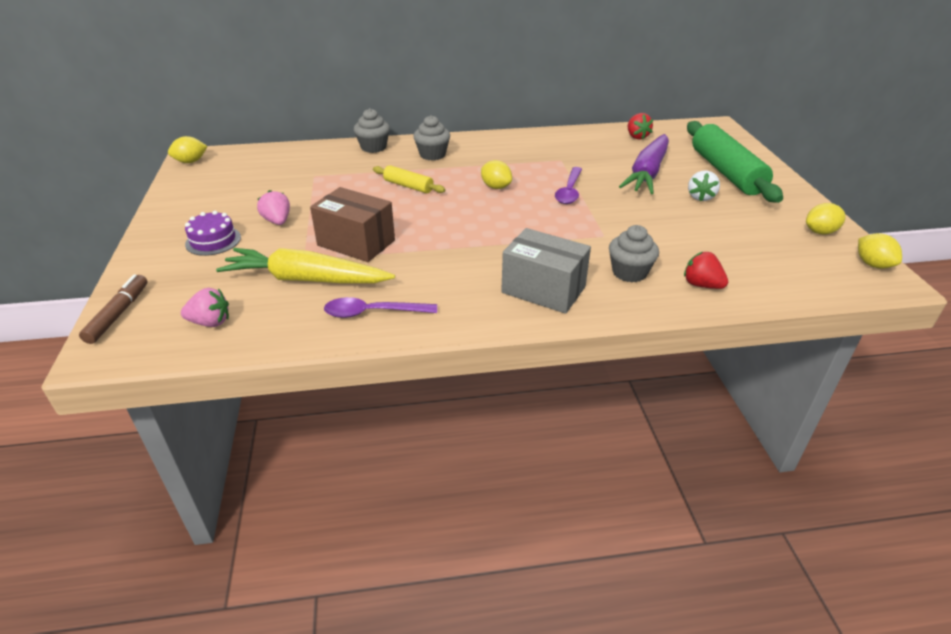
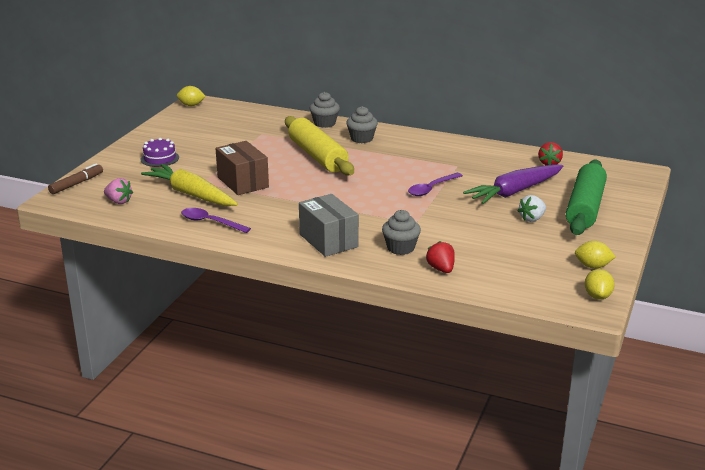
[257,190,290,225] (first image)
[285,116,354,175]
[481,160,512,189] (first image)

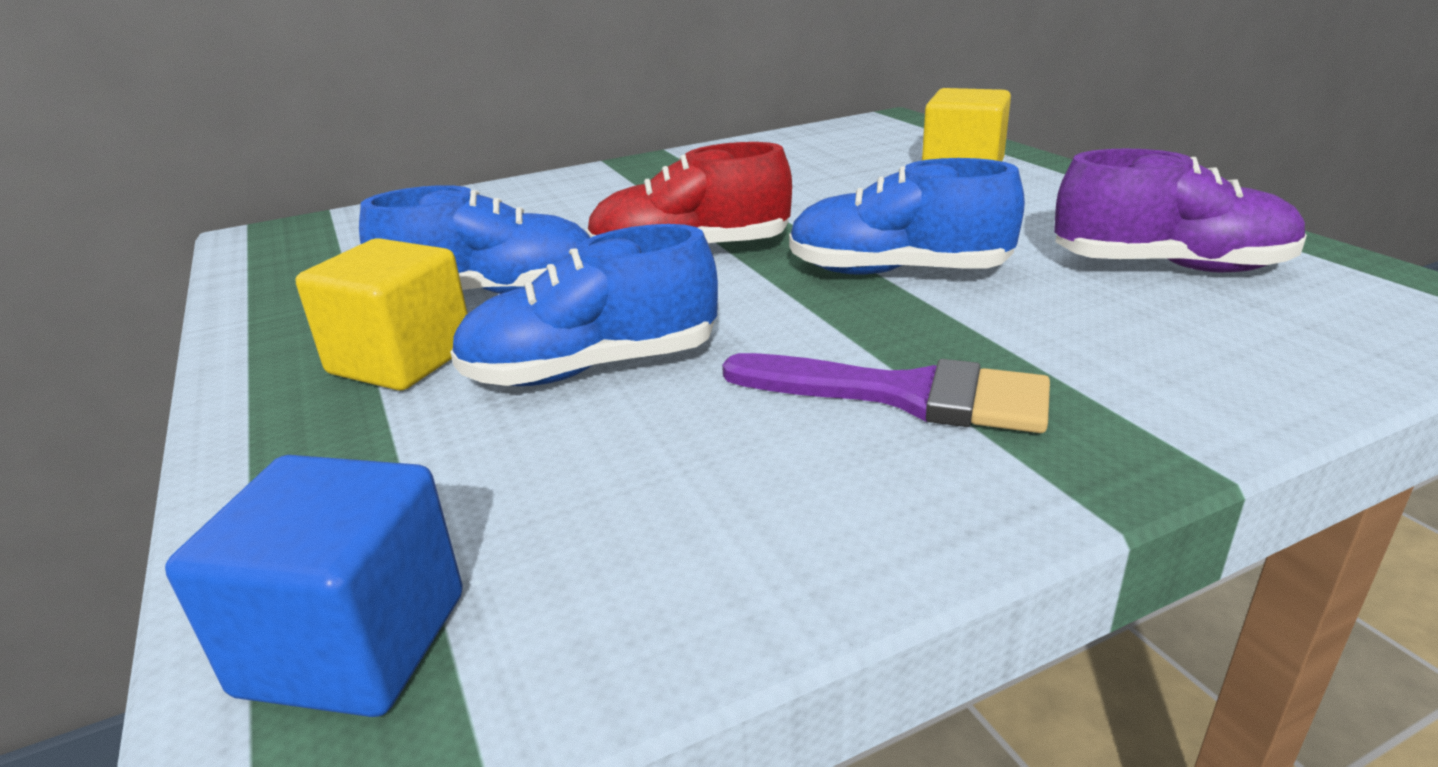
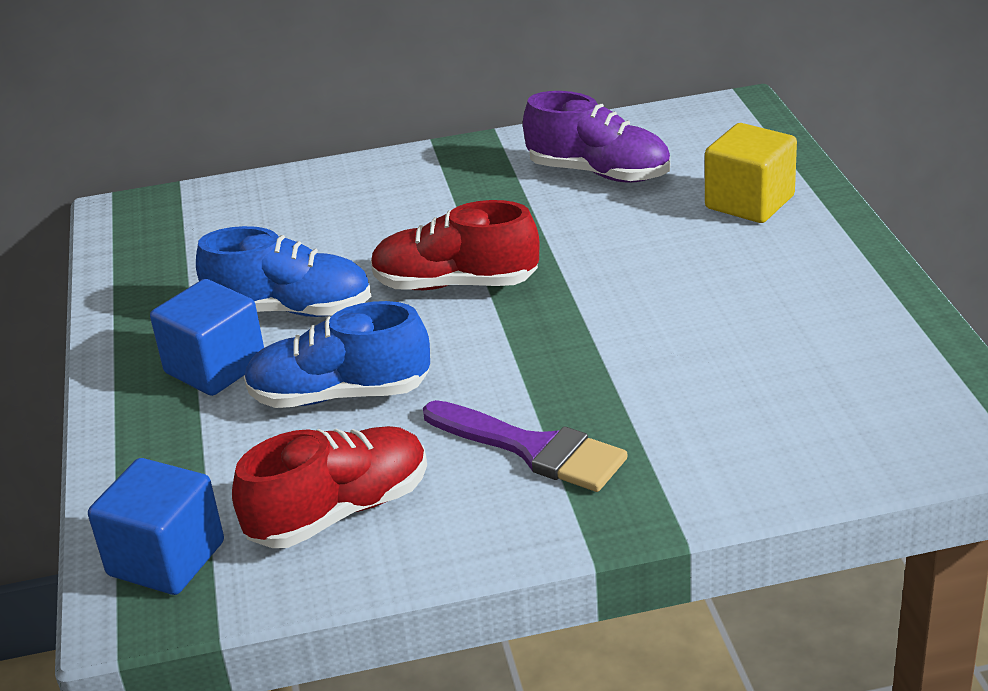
[150,279,264,396]
[789,158,1025,275] (first image)
[523,91,670,182]
[232,426,427,548]

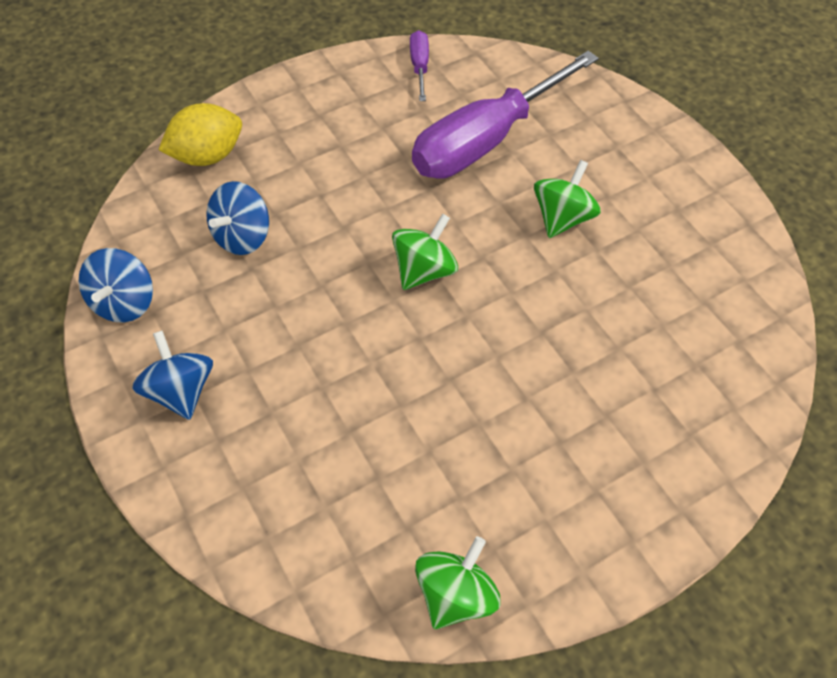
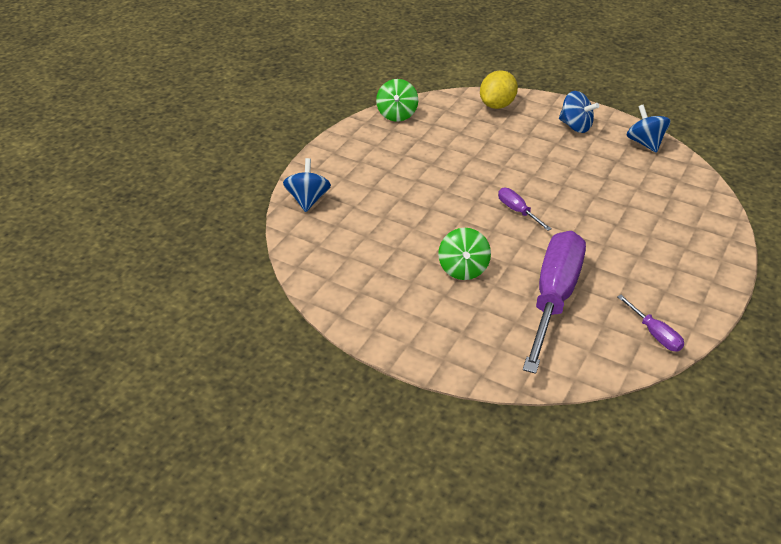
[480,70,518,109]
[283,158,331,212]
[498,188,552,231]

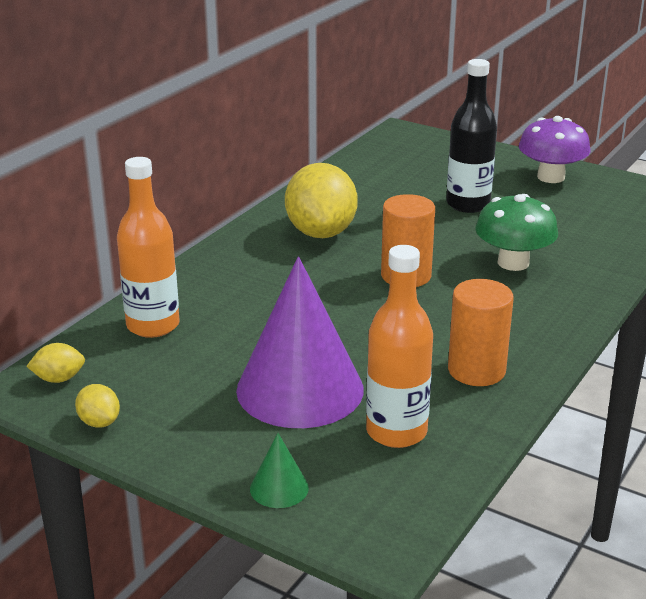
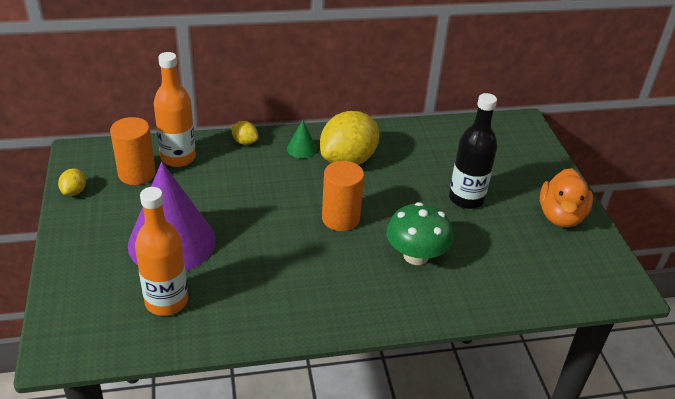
[231,121,258,145]
[287,120,317,158]
[110,117,156,185]
[540,168,593,228]

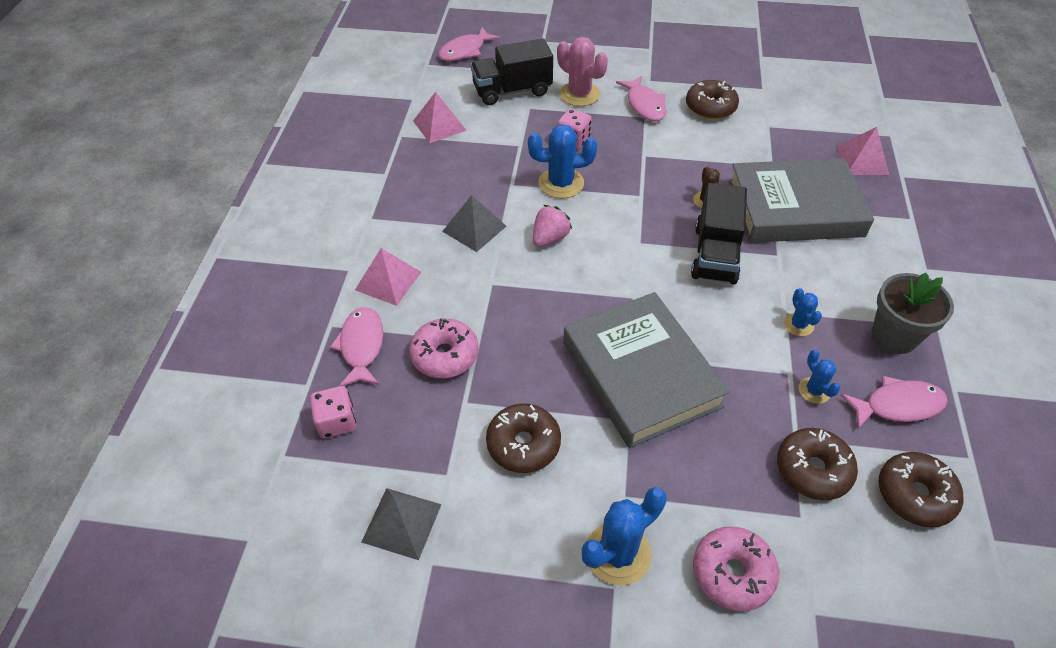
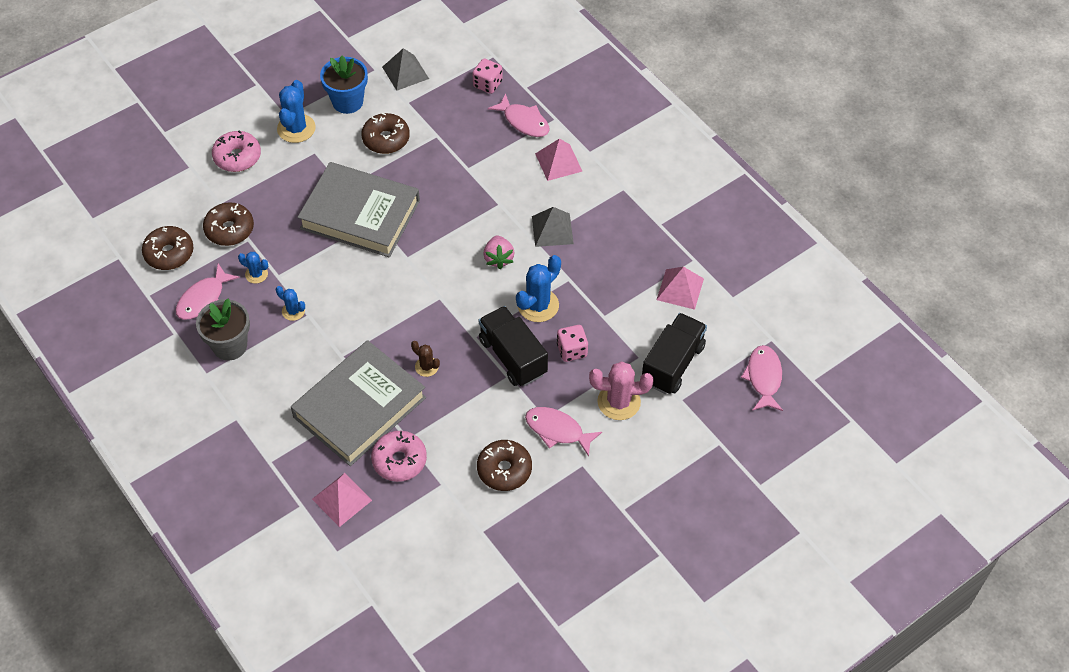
[371,431,427,482]
[479,306,548,386]
[320,56,368,114]

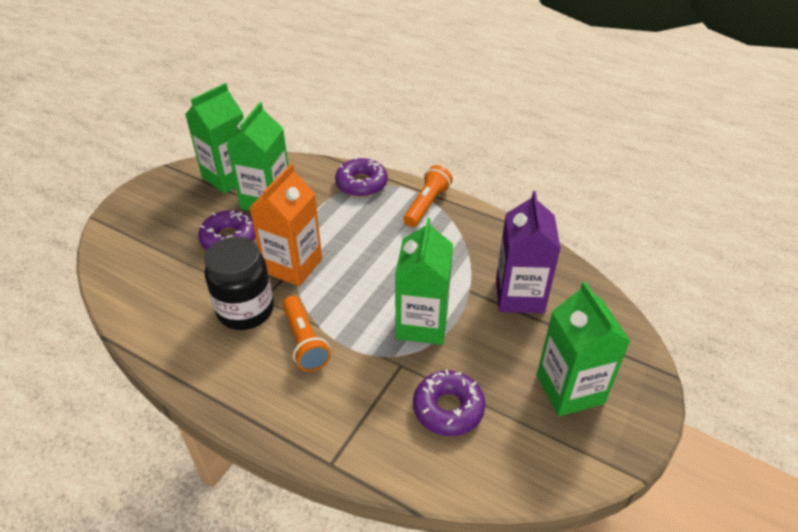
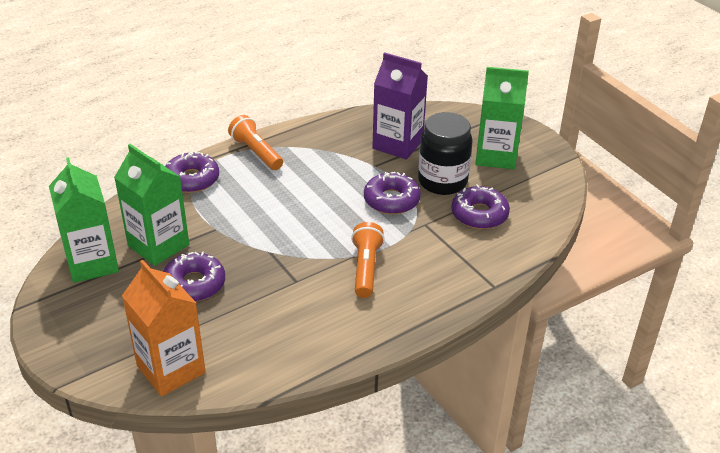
[418,112,473,195]
[122,260,206,397]
[351,222,385,298]
[364,172,421,214]

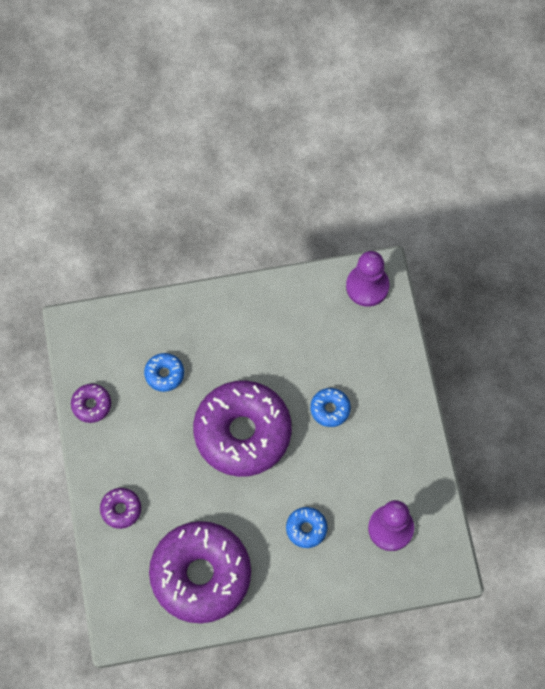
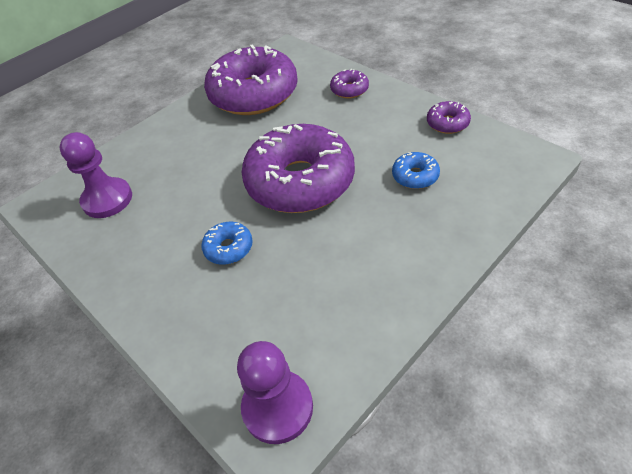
[286,507,327,548] (first image)

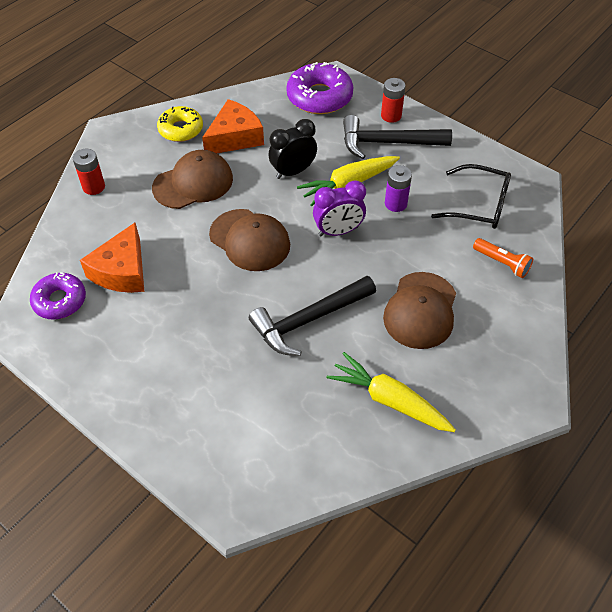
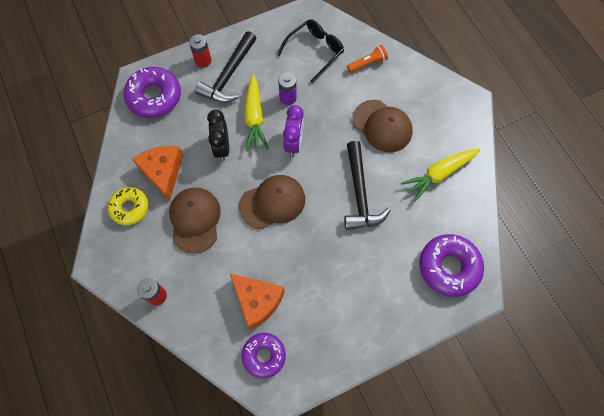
[419,234,484,297]

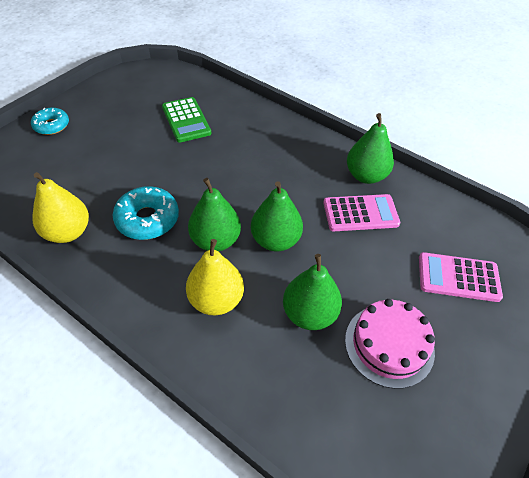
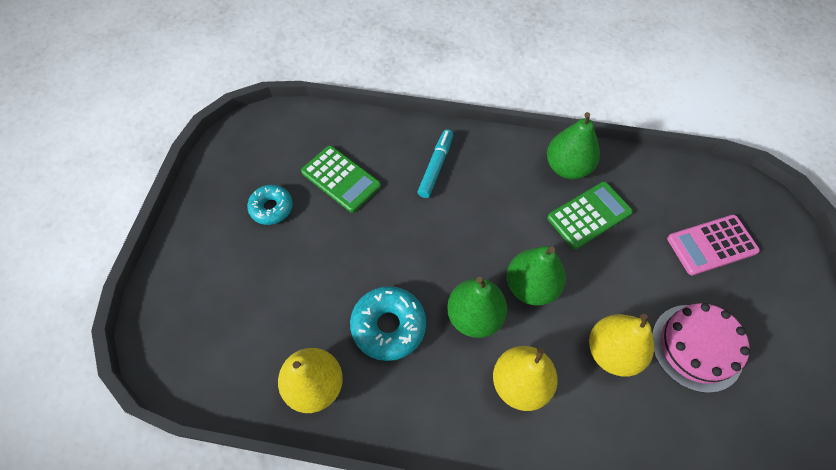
[247,185,293,225]
[589,314,654,377]
[547,182,633,249]
[417,129,453,198]

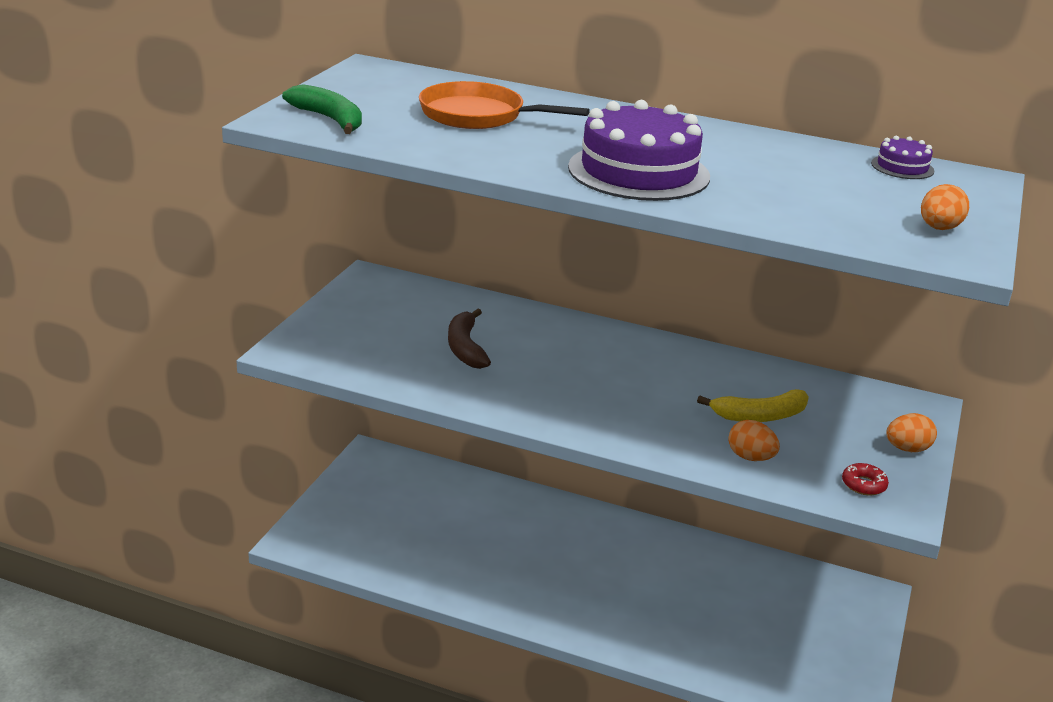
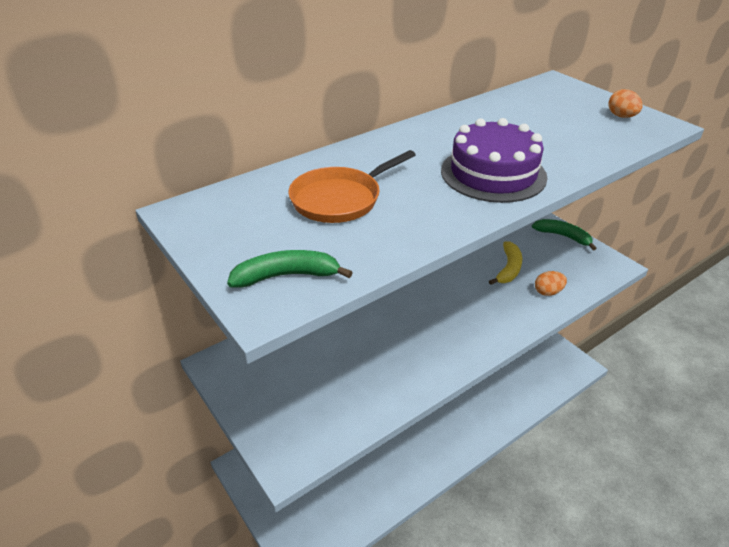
[448,309,491,369] (first image)
[842,463,889,495] (first image)
[871,136,934,179] (first image)
[532,219,597,251]

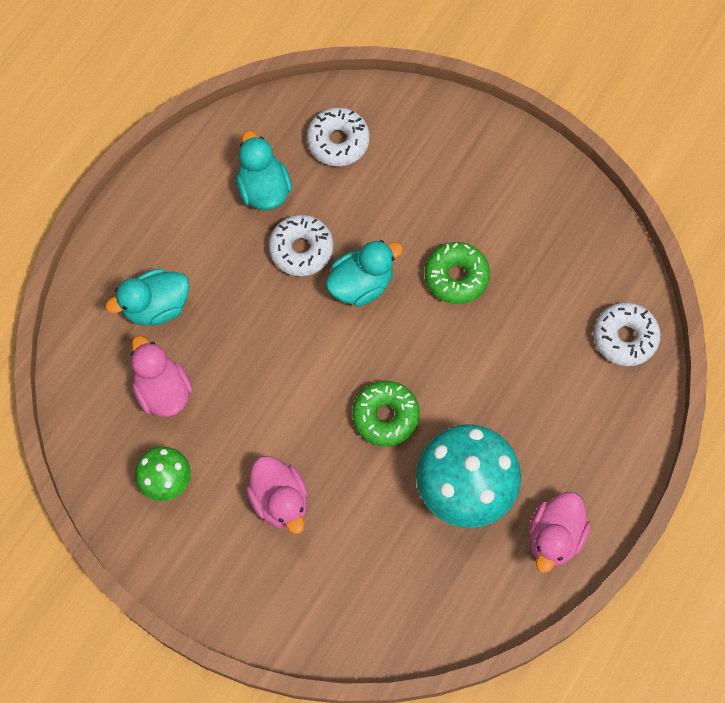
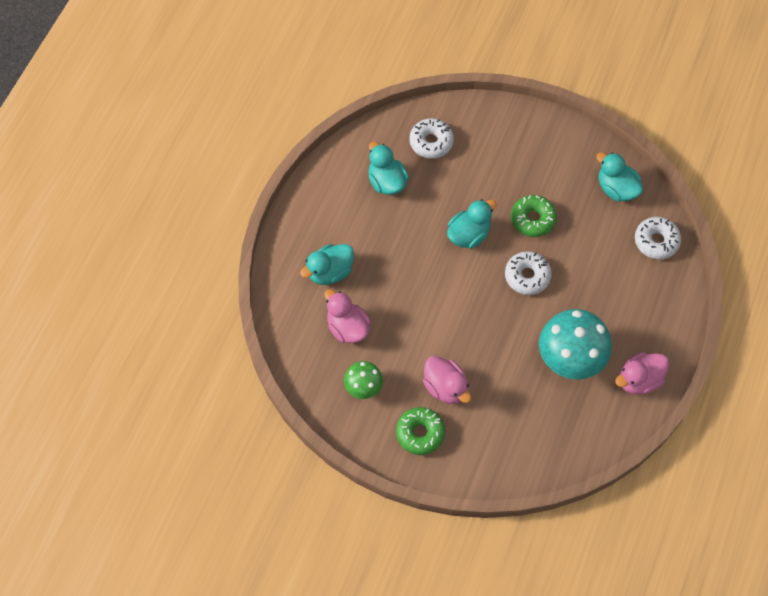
[505,251,552,295]
[396,407,445,455]
[615,352,669,395]
[596,152,643,202]

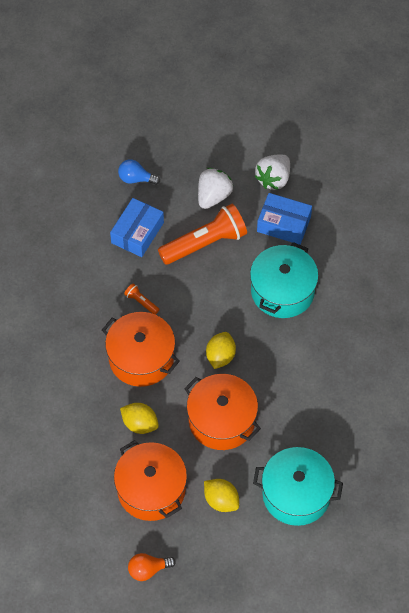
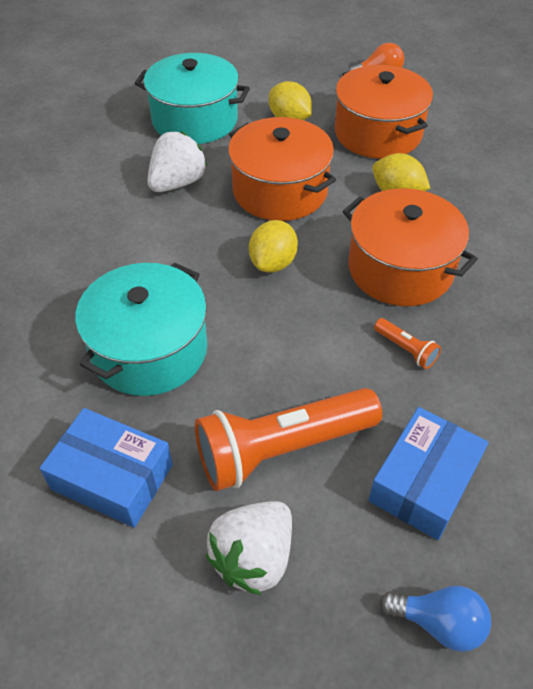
[147,131,207,192]

